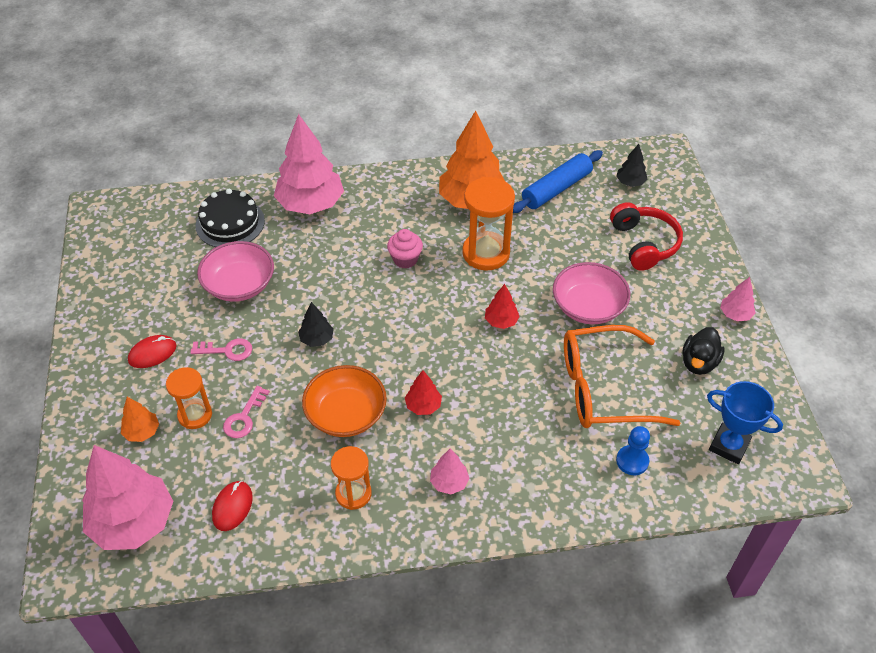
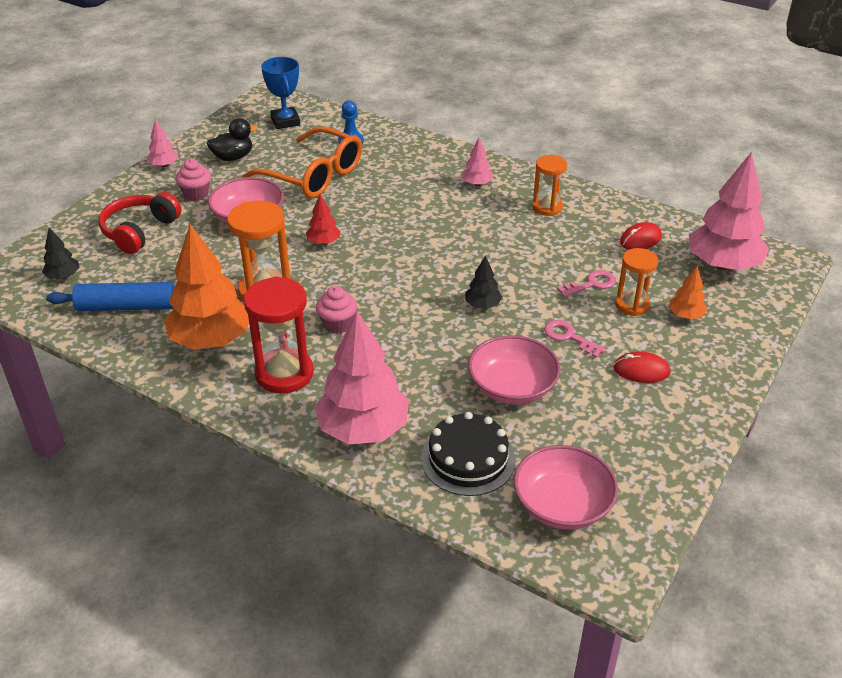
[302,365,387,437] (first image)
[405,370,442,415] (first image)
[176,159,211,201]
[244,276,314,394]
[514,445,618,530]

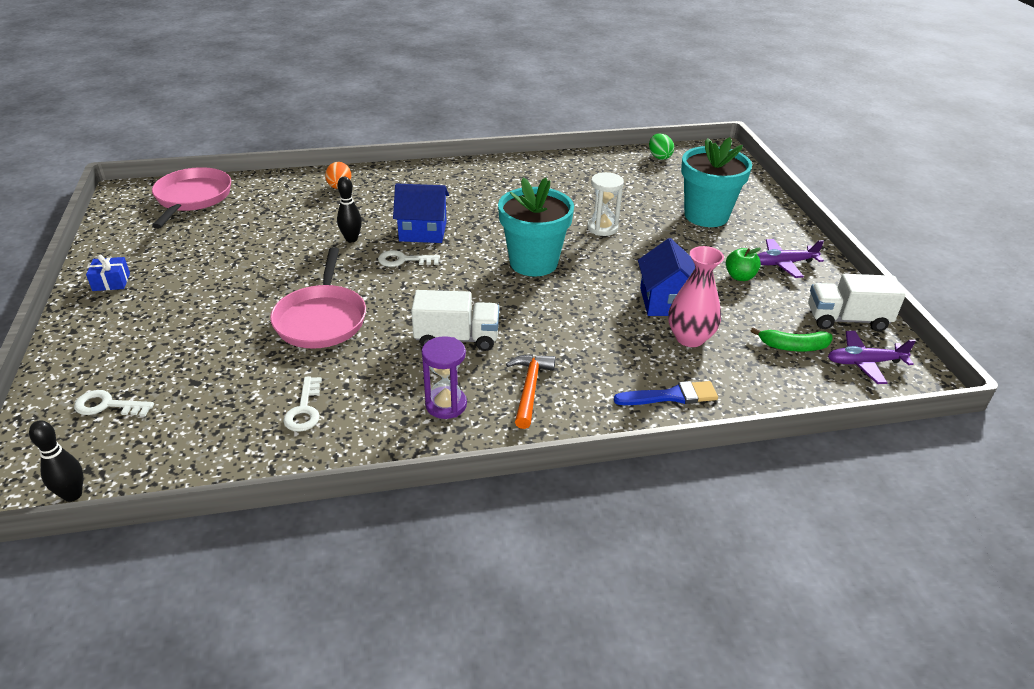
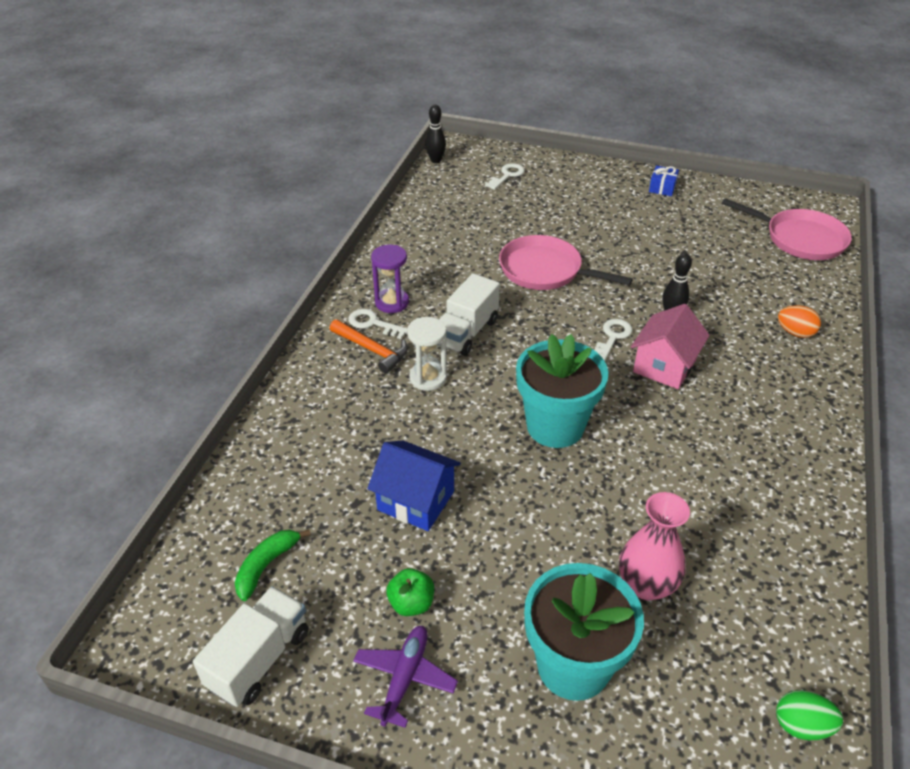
[348,309,407,339]
[631,304,710,389]
[407,317,447,391]
[614,381,718,405] (first image)
[619,492,690,600]
[828,331,916,384] (first image)

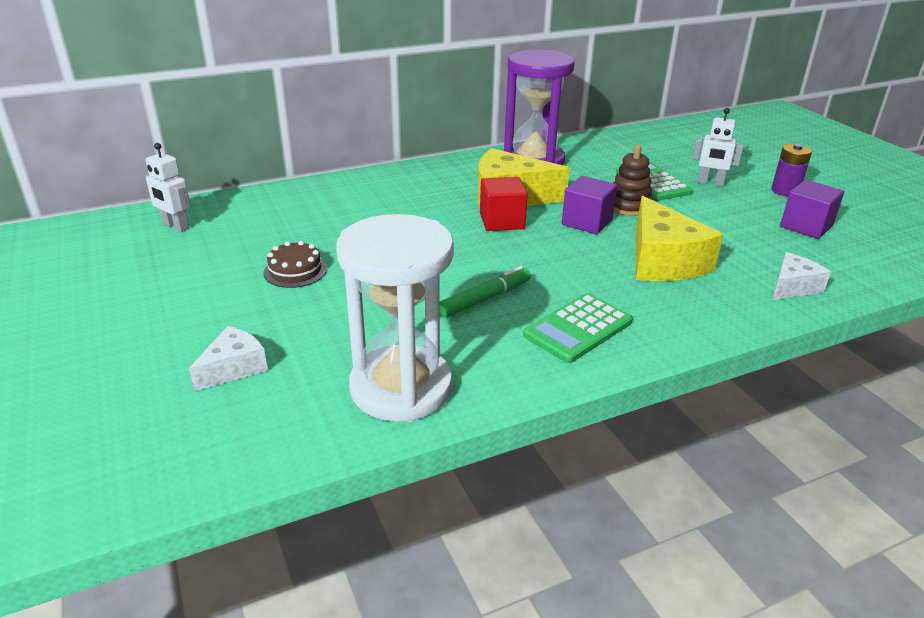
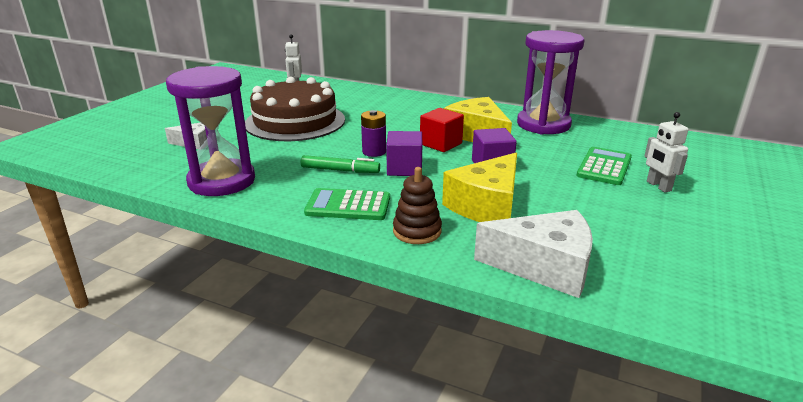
[245,77,345,141]
[166,66,255,196]
[393,167,442,244]
[361,110,386,157]
[474,210,593,298]
[386,131,422,176]

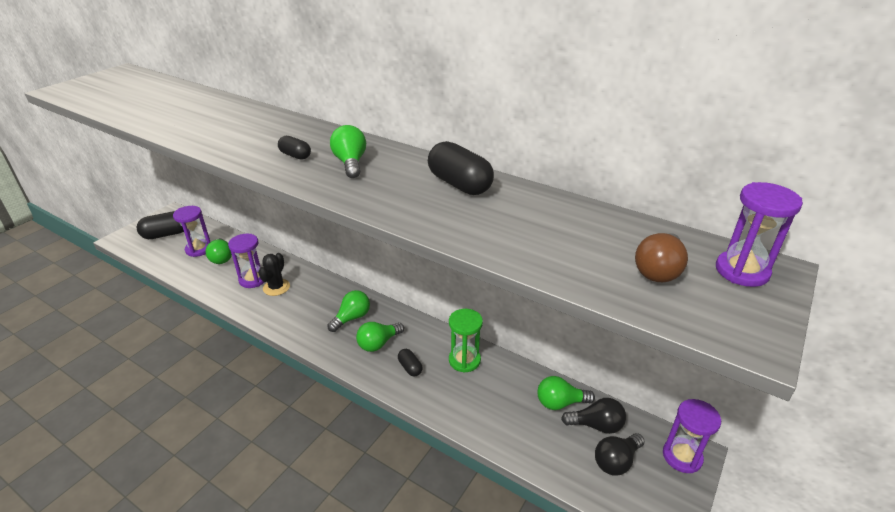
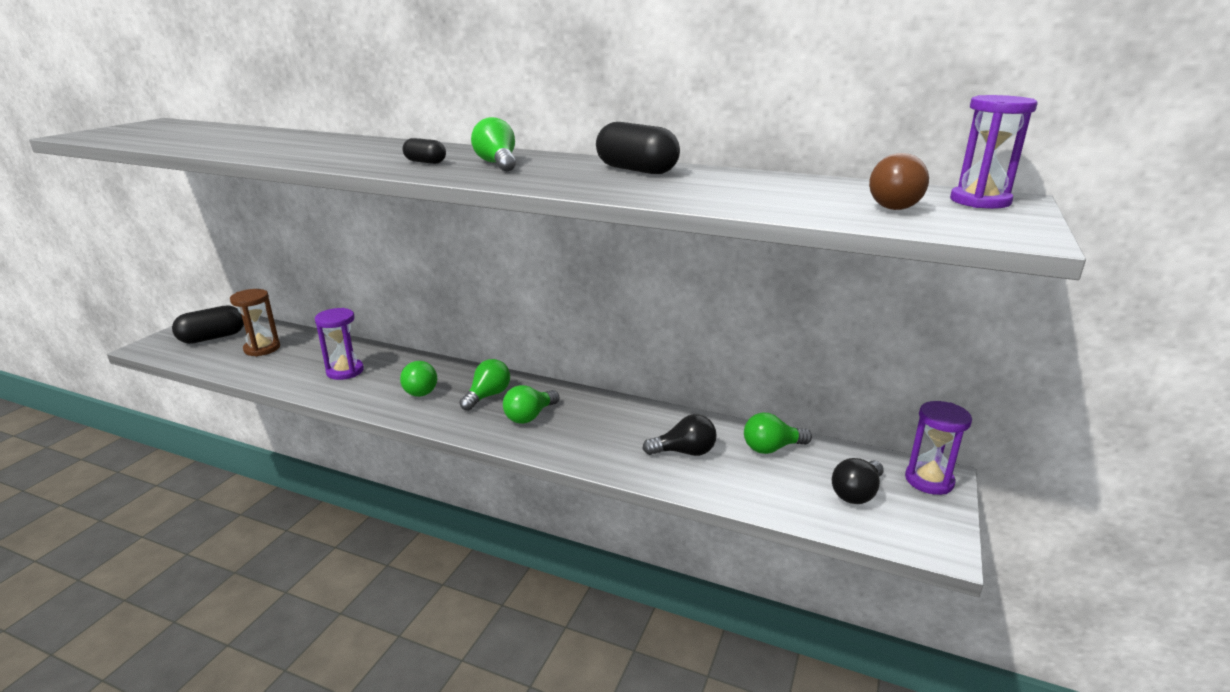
[230,289,280,356]
[400,361,437,397]
[258,253,290,296] (first image)
[398,349,423,377] (first image)
[449,309,483,373] (first image)
[642,414,717,456]

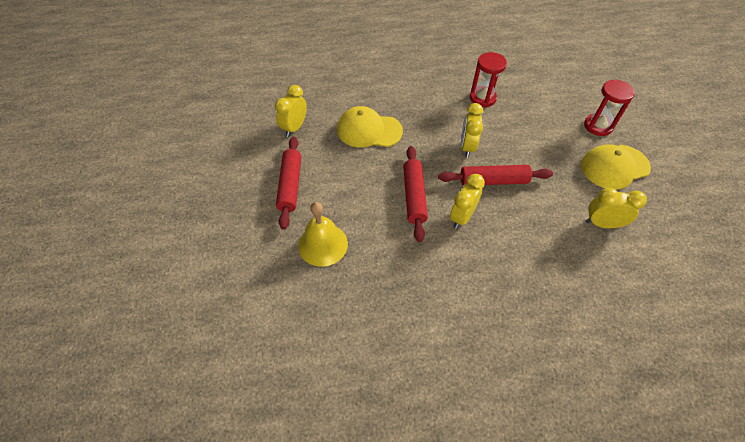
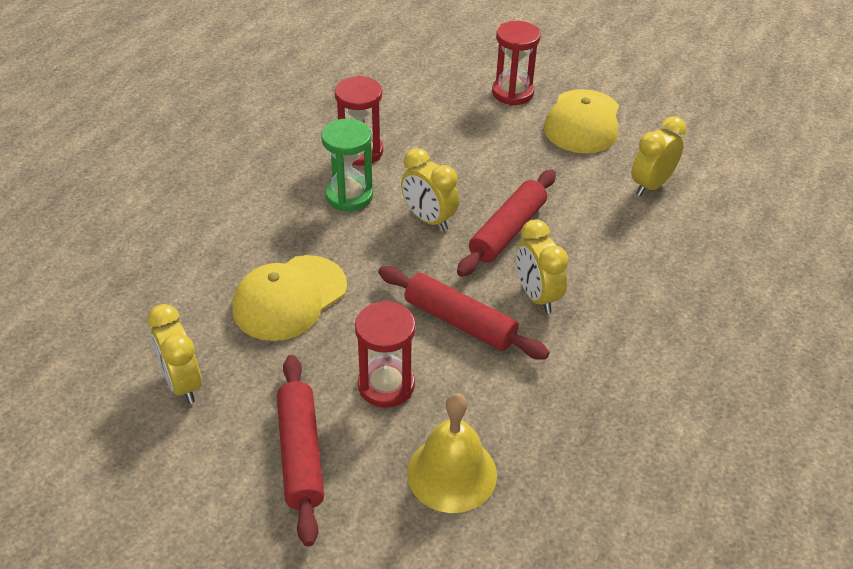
[277,355,324,546]
[321,118,373,211]
[355,300,416,408]

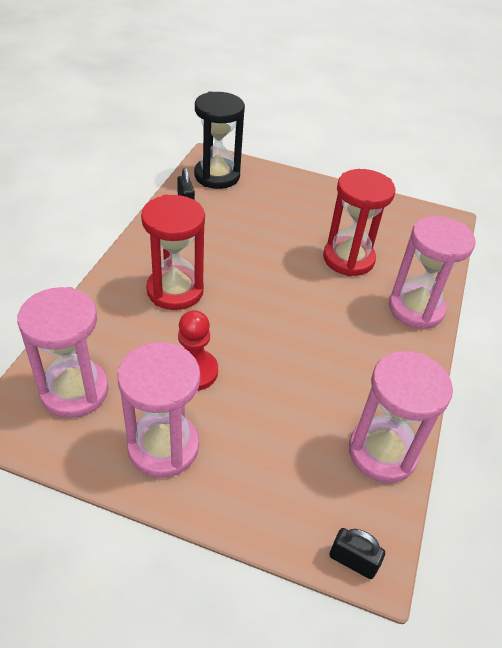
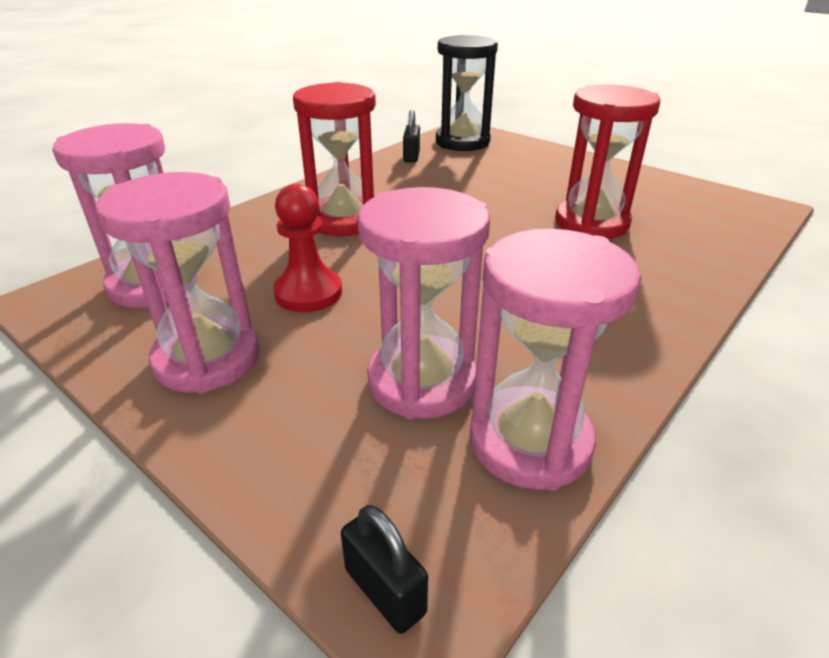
[358,187,490,419]

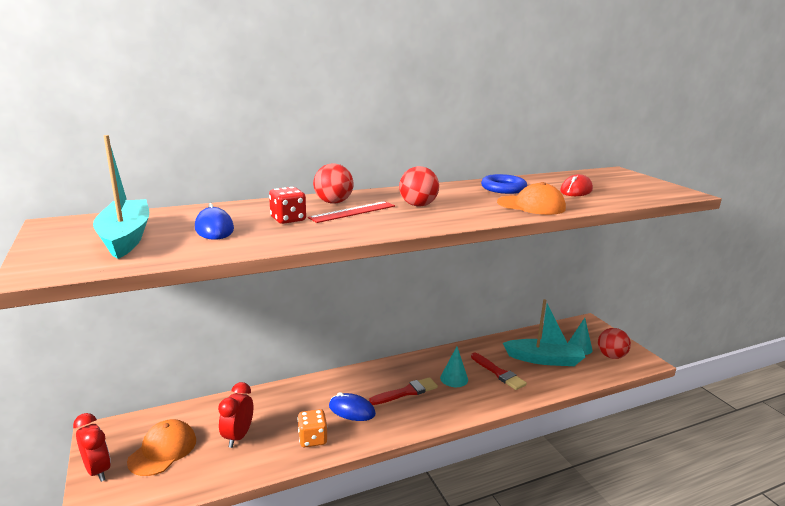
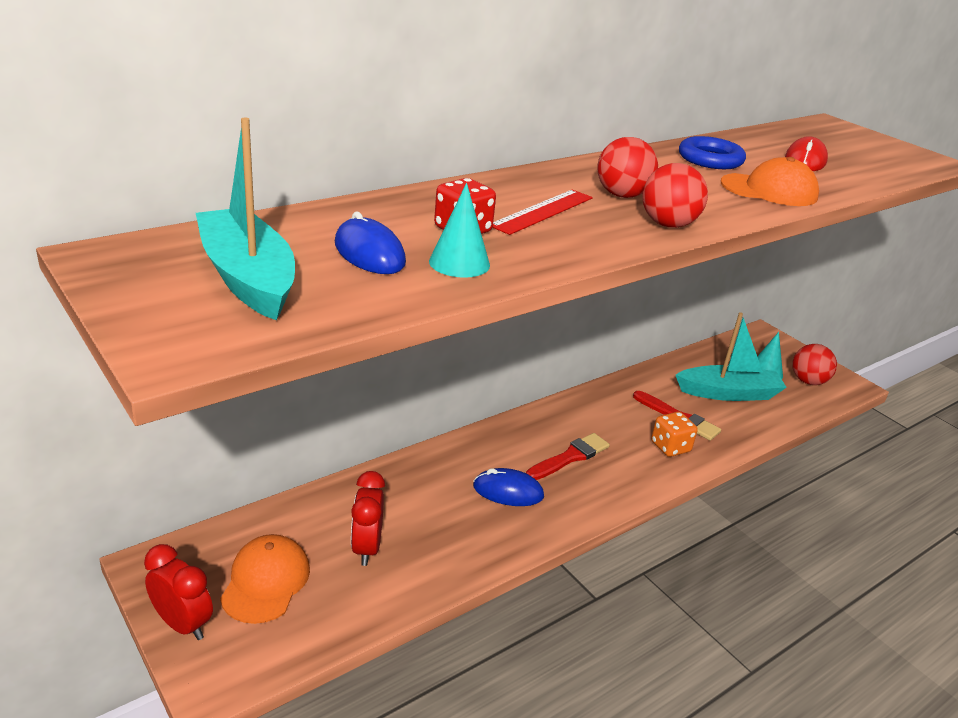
[651,412,698,457]
[642,163,708,228]
[429,183,490,278]

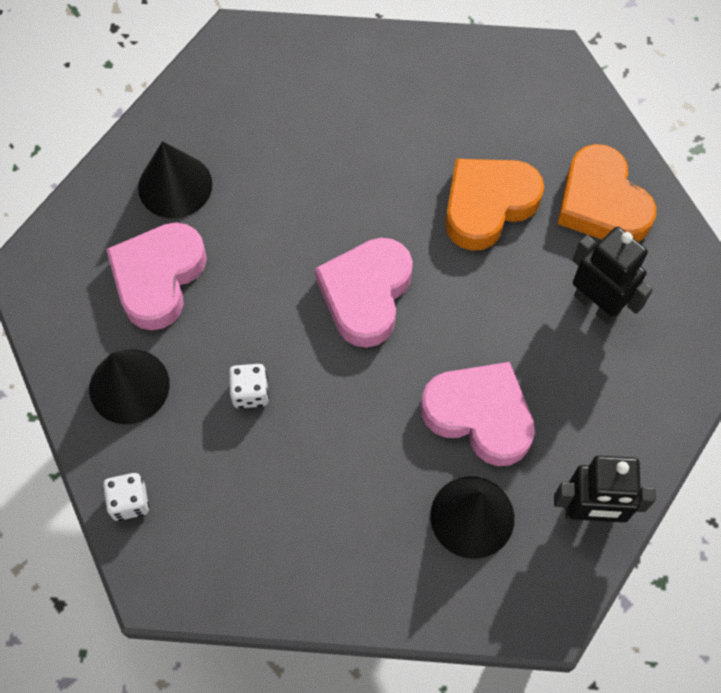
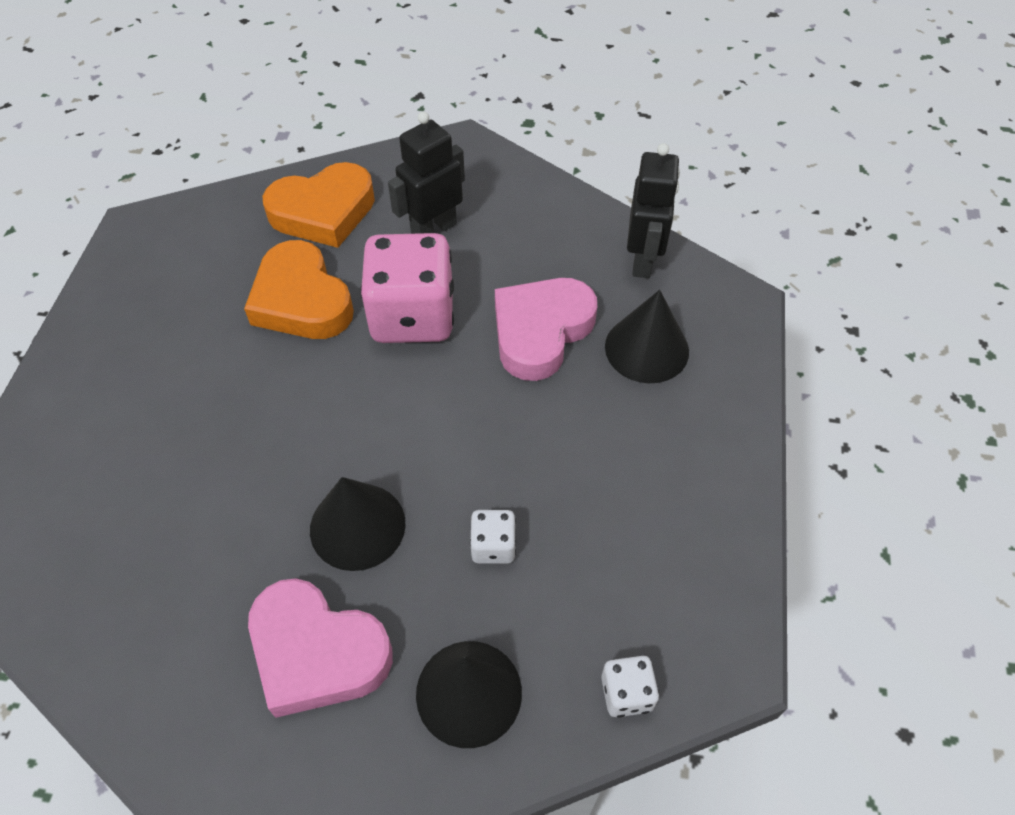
[310,477,405,571]
[315,238,413,348] (first image)
[360,233,454,343]

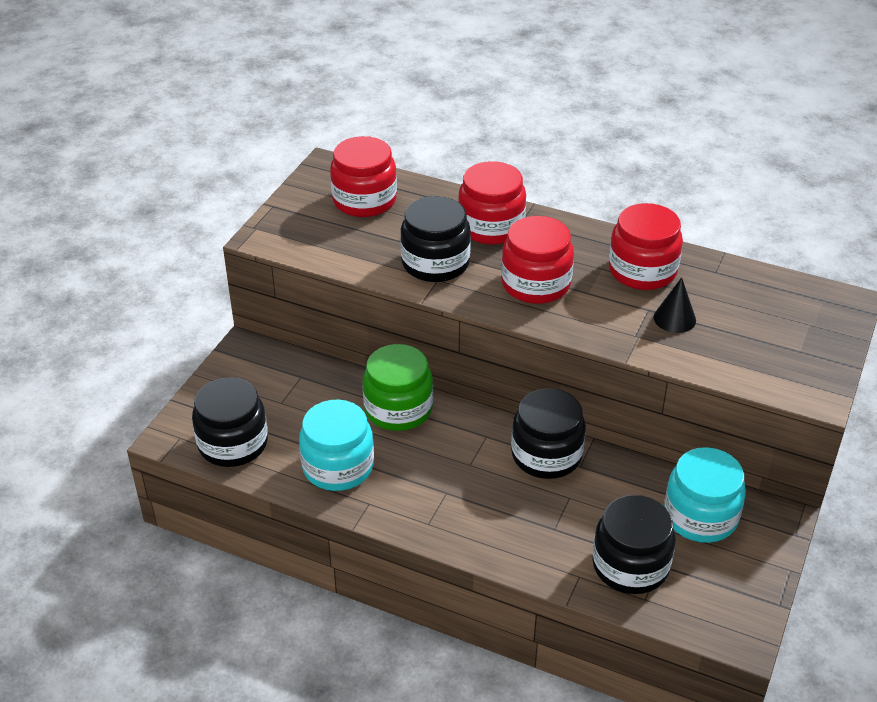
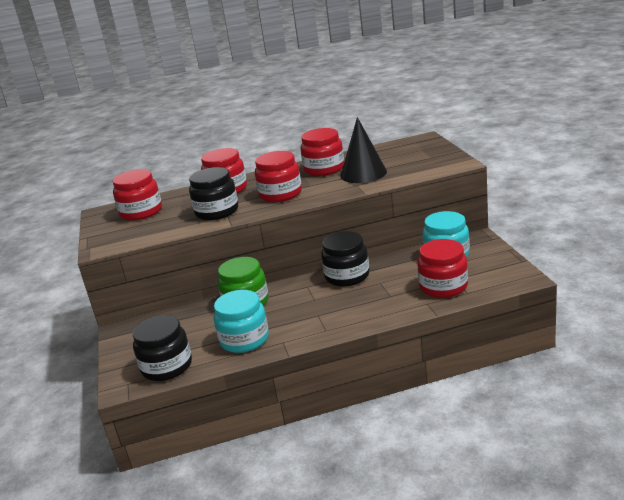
[417,239,468,298]
[341,117,387,183]

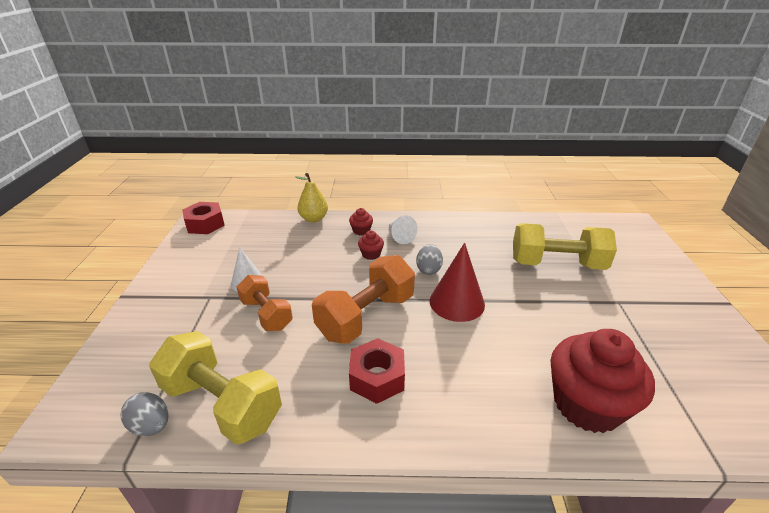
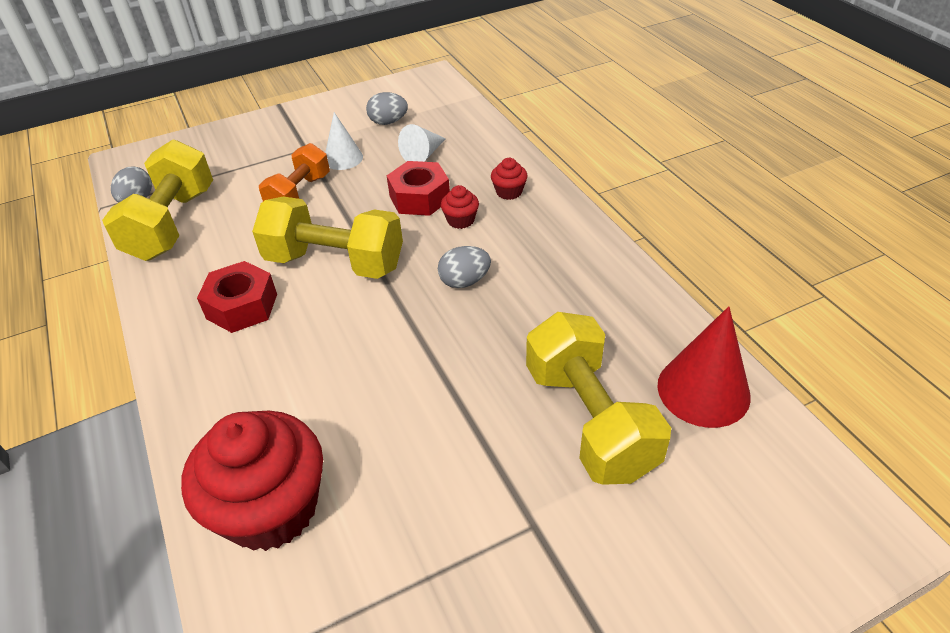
[387,161,450,216]
[295,173,328,223] (first image)
[252,197,403,279]
[398,124,446,162]
[657,306,751,428]
[366,92,408,125]

